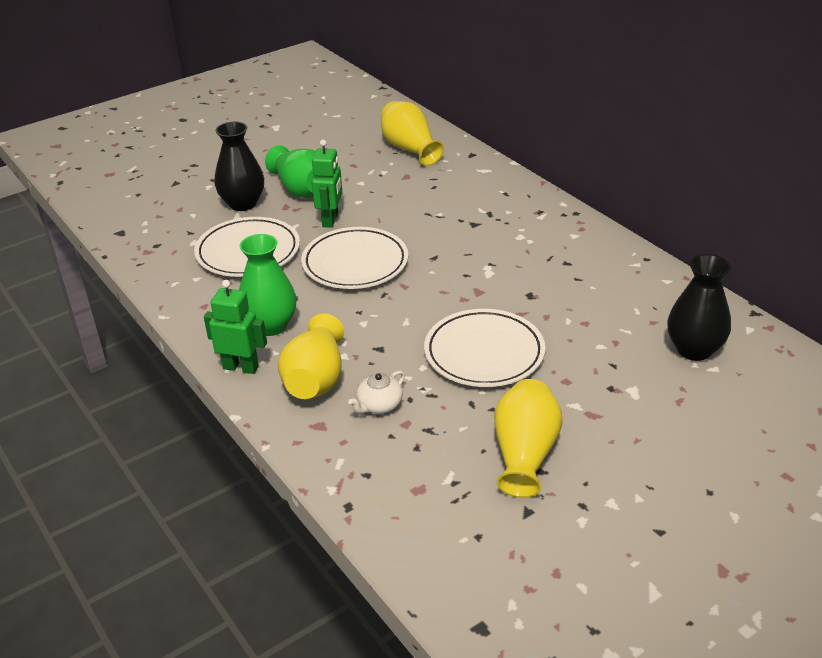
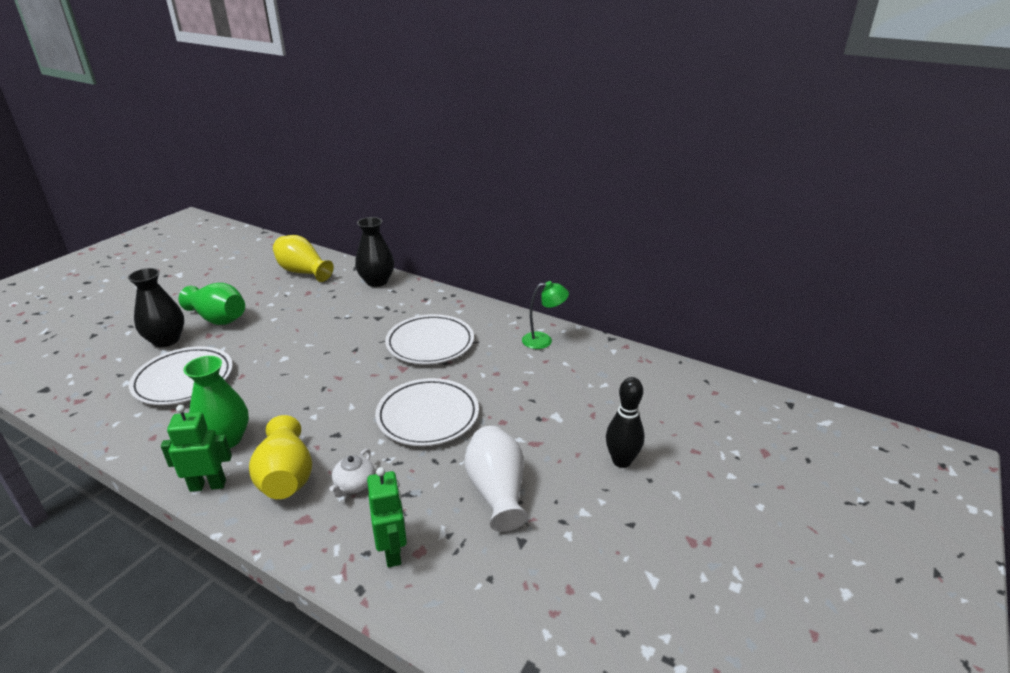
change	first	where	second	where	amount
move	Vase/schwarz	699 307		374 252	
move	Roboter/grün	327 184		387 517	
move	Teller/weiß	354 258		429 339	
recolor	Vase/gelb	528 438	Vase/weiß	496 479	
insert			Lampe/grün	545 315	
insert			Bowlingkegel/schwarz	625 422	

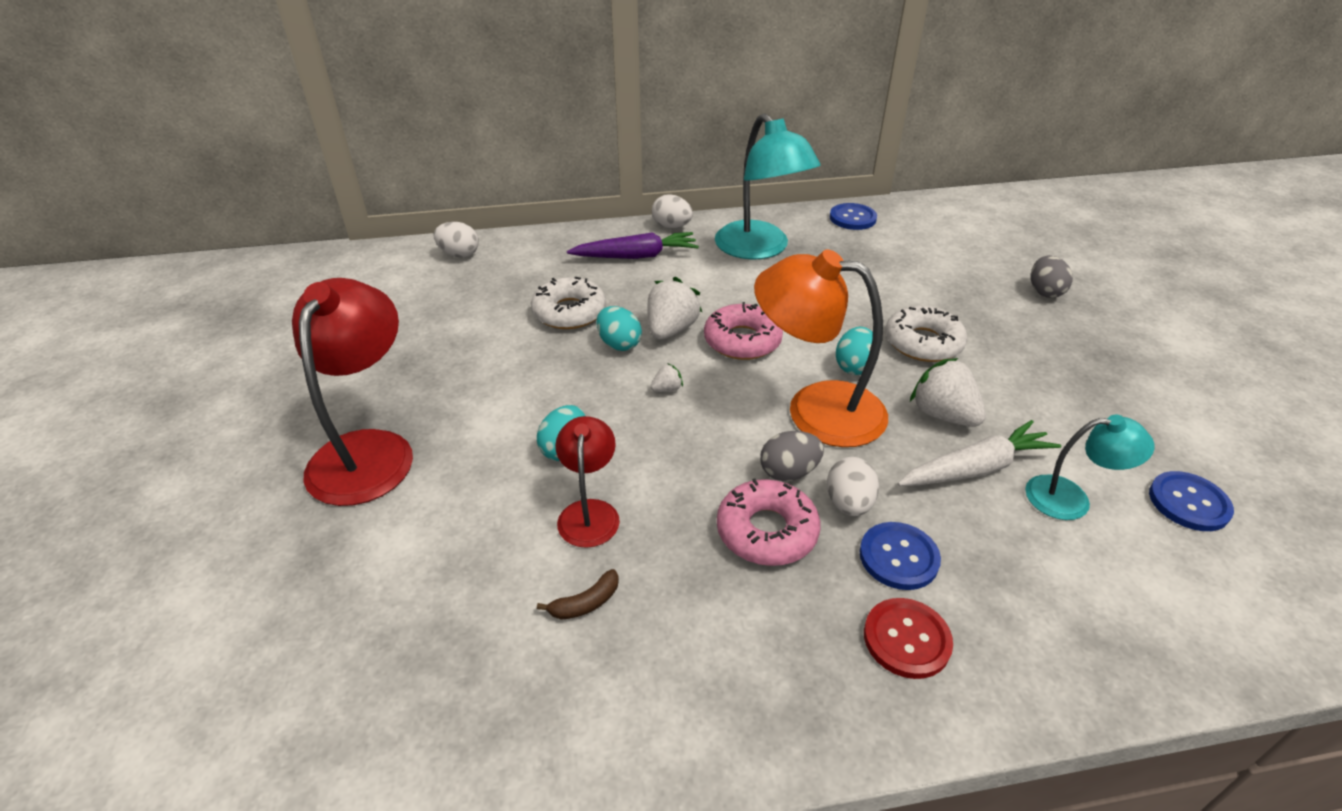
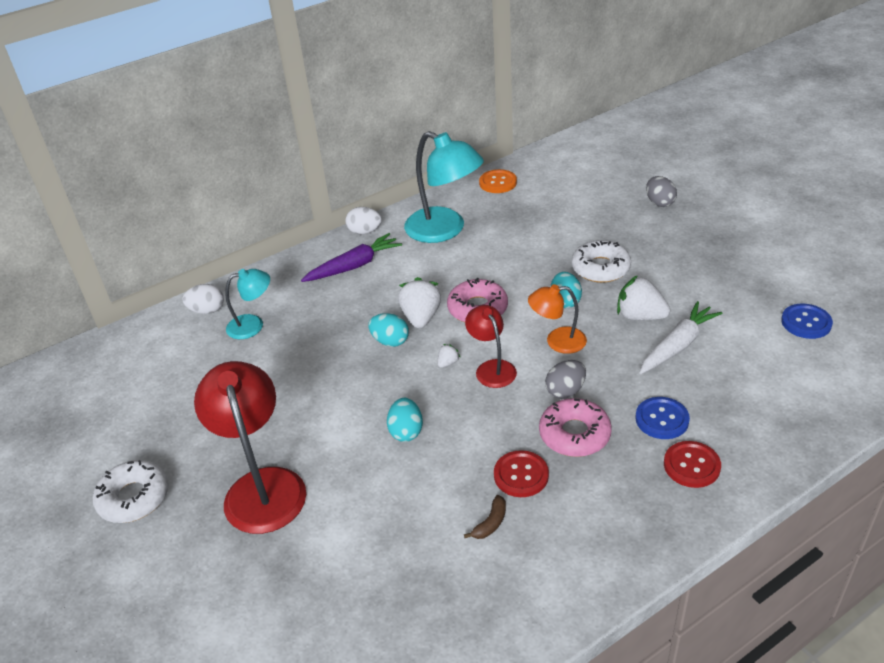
change	first	where	second	where	amount
move	Donut/weiß	568 303		131 491	
move	Lampe/türkis	1089 467		247 304	
move	Lampe/rot	587 482		491 346	
recolor	Knopf/blau	853 216	Knopf/orange	498 181	
insert			Knopf/rot	521 473	
resize	Lampe/orange	821 348		557 319	x0.55
delete	Ei/weiß	853 486			

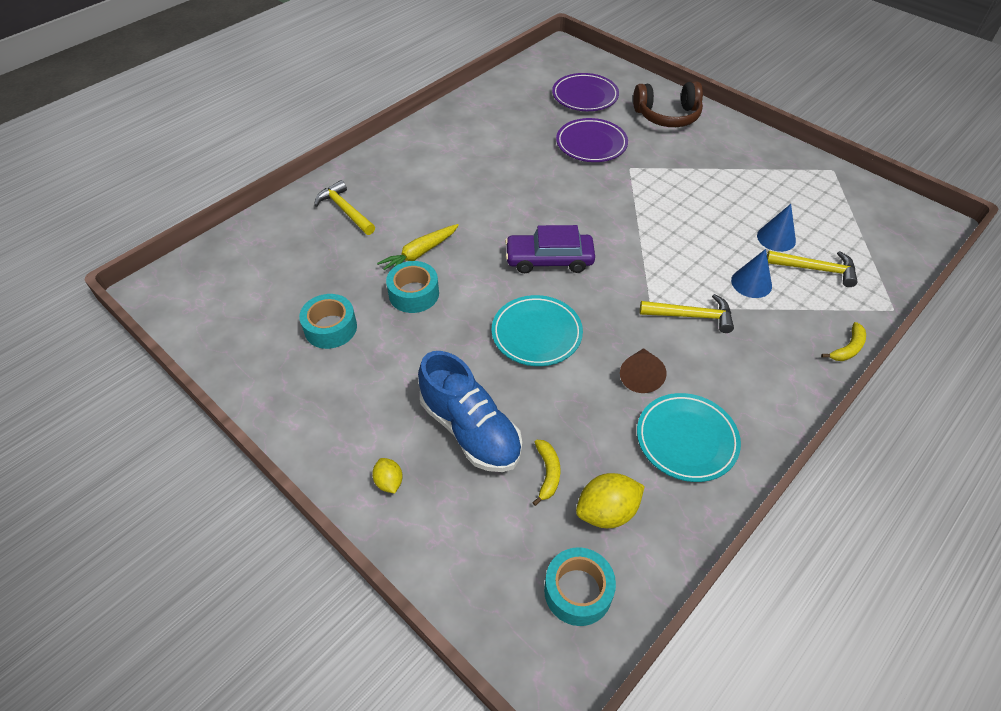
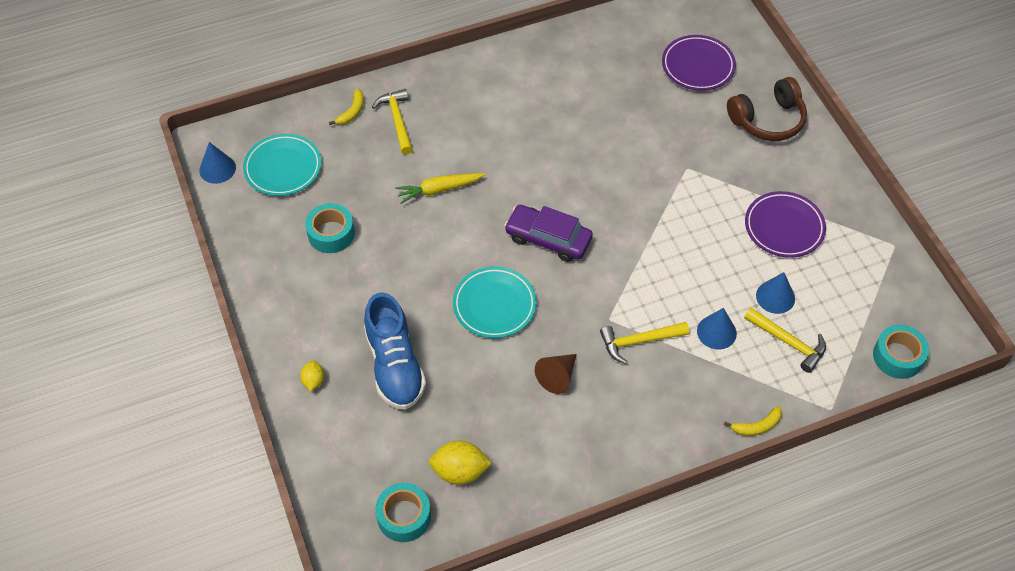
change	first	where	second	where	amount
insert			Kegel/blau	217 163	
move	Teller/türkis	689 437		282 165	
move	Banane/gelb	546 473		346 107	
rotate	Hammer/gelb	687 313		644 343	135 degrees clockwise
rotate	Kopfhörer/braun	668 104		767 109	45 degrees counterclockwise
move	Teller/lila	592 140		785 224	
move	Klebeband/türkis	412 287		901 352	

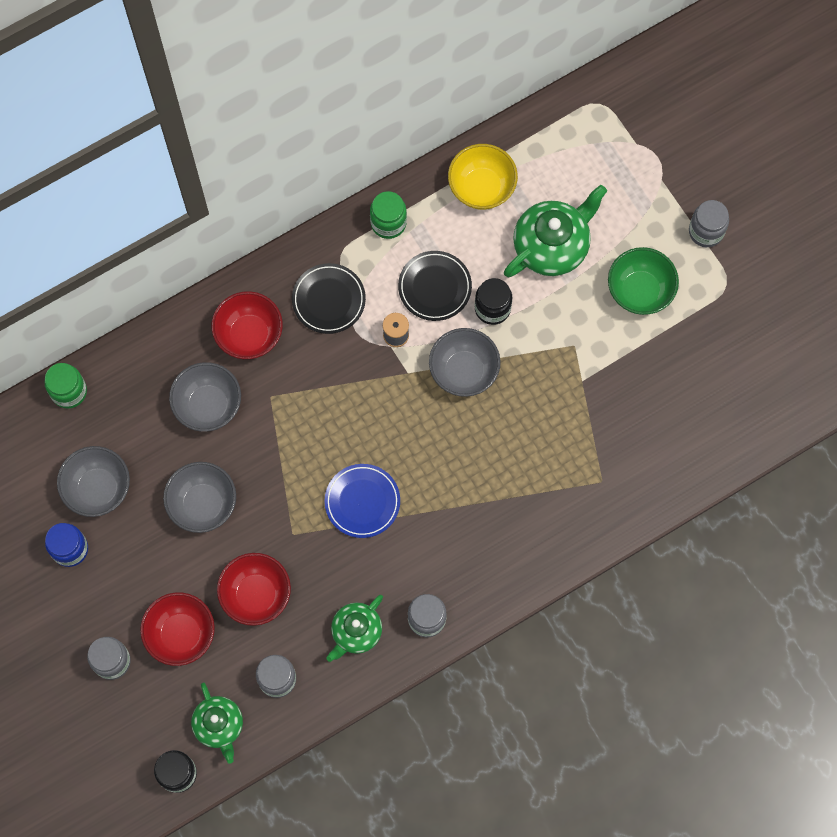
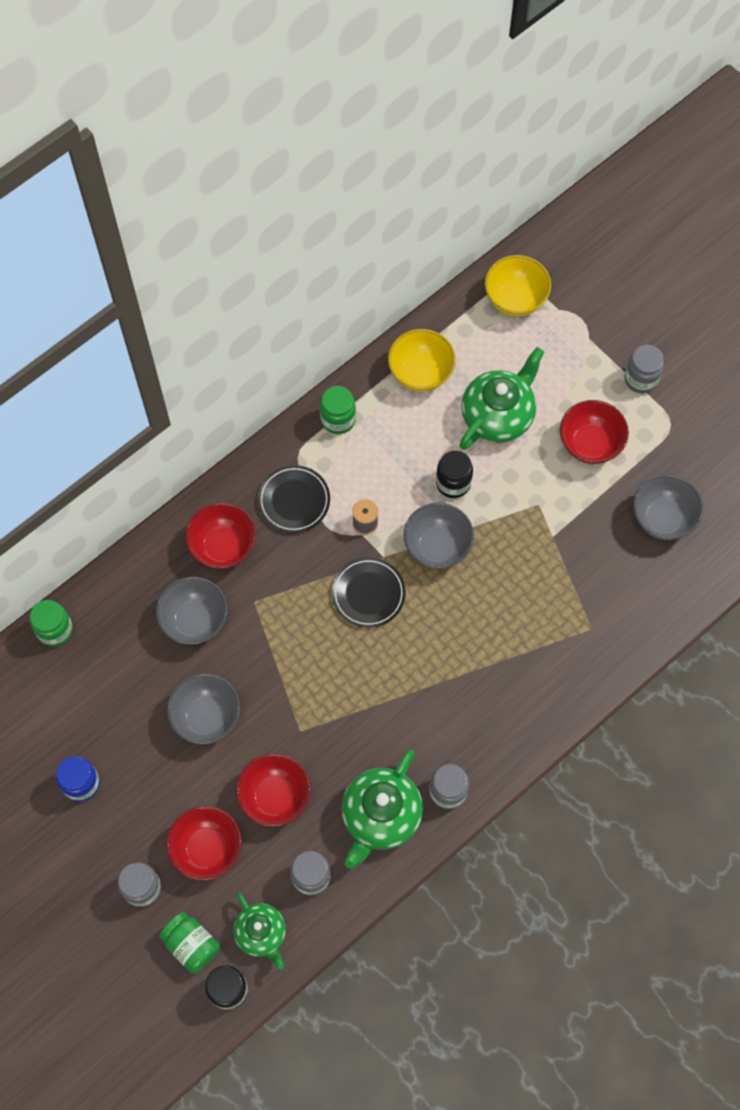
change	first	where	second	where	amount
insert			Einmachglas/grün	189 943	
move	Teller/schwarz	435 286		369 592	
resize	Teekanne/grün	354 628		382 809	x1.58
insert			Schüssel/gelb	518 285	
recolor	Schüssel/grün	643 281	Schüssel/rot	594 432	
move	Schüssel/grau	93 481		668 507	
delete	Teller/blau	362 501			

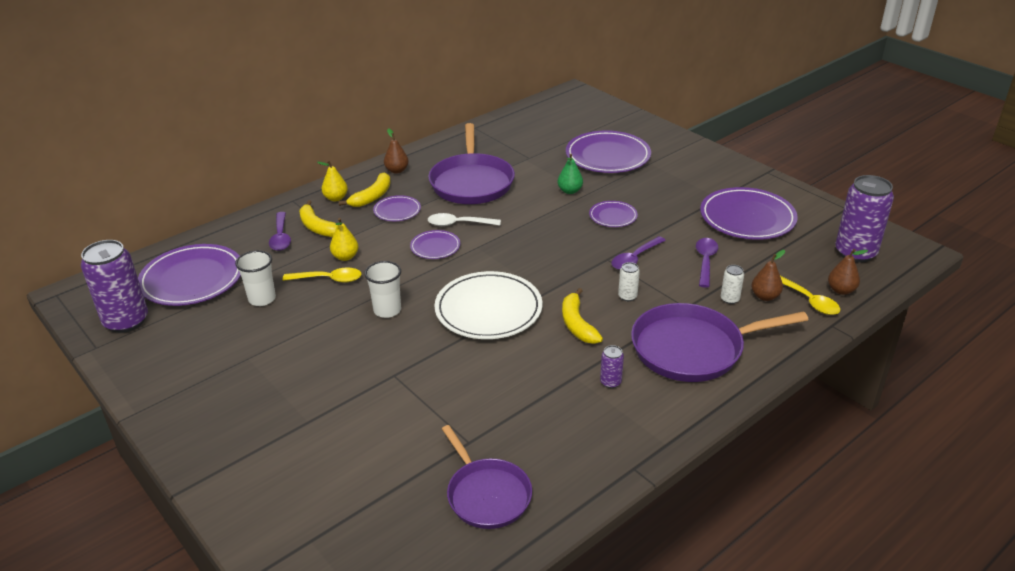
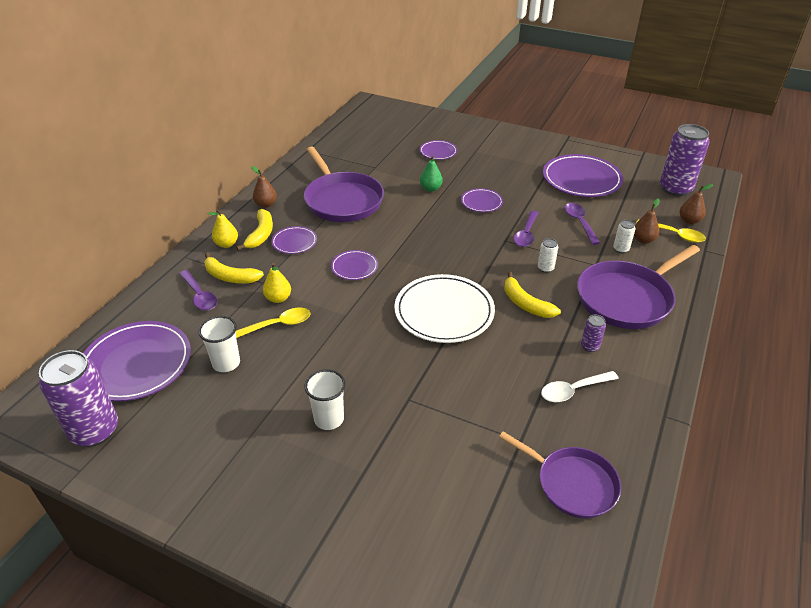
change	first	where	second	where	amount
move	Becher/weiß	382 289		325 399	
resize	Teller/lila	608 151		438 150	x0.51
move	Löffel/weiß	464 219		580 386	

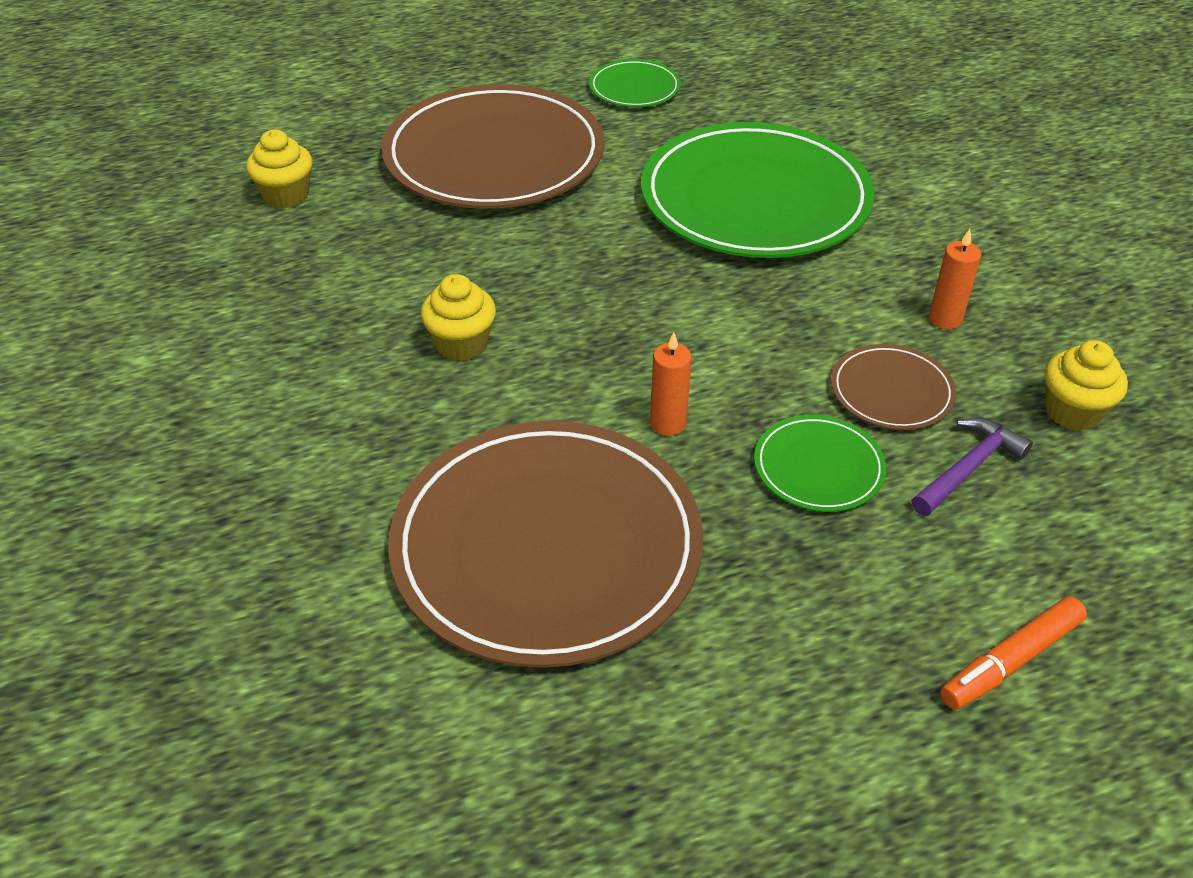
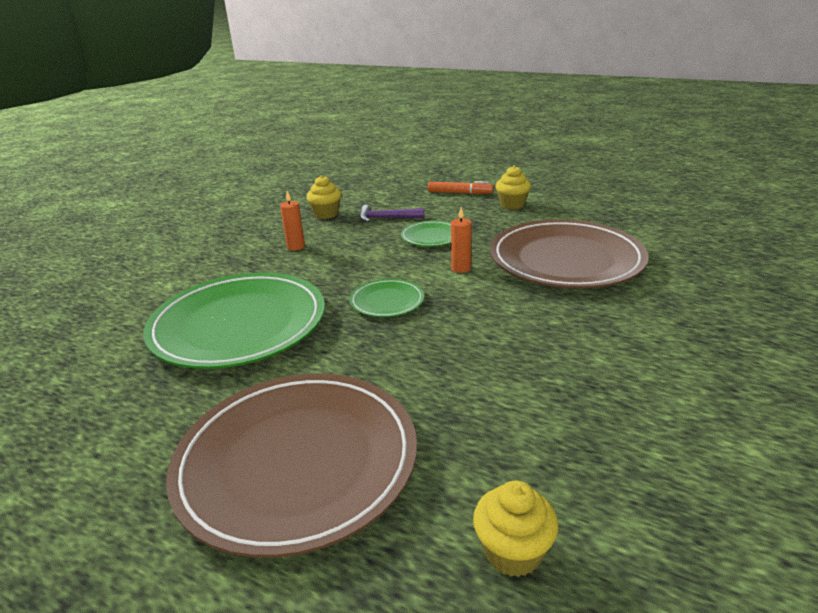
change	first	where	second	where	amount
move	Teller/grün	635 83		387 298	
move	Muffin/gelb	458 317		513 187	
delete	Teller/braun	893 387			

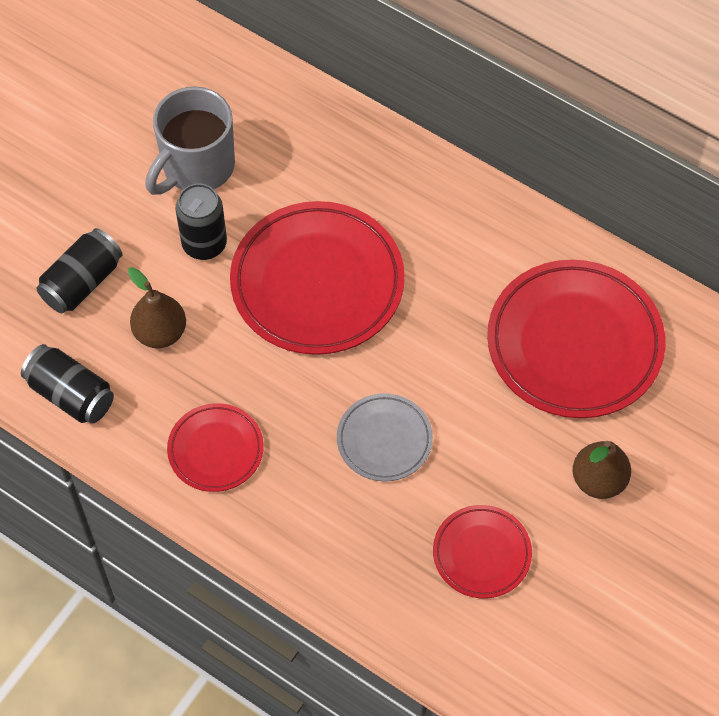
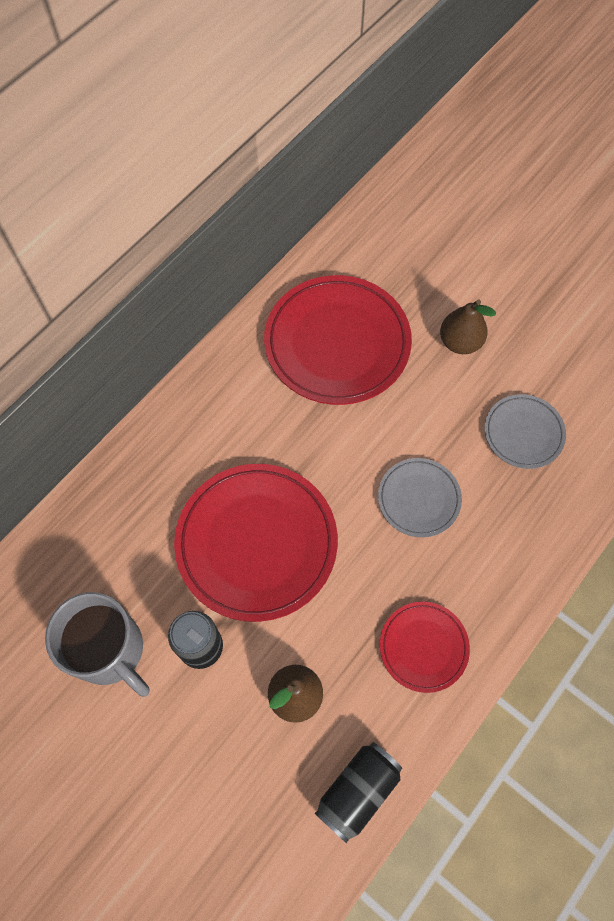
change	first	where	second	where	amount
recolor	Teller/rot	482 551	Teller/grau	525 431	
delete	Dose/schwarz	79 270			

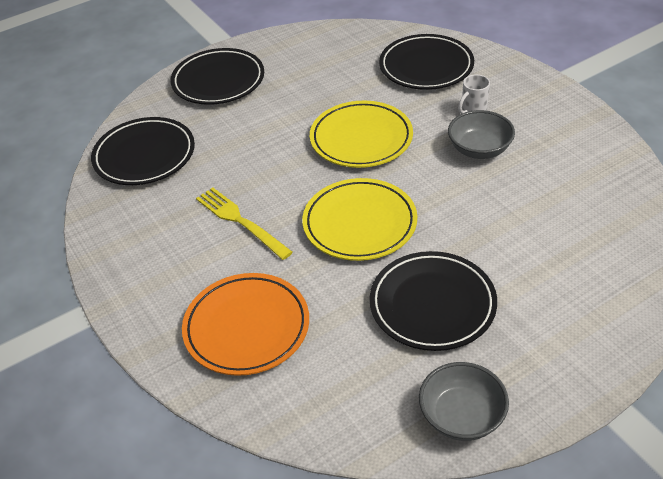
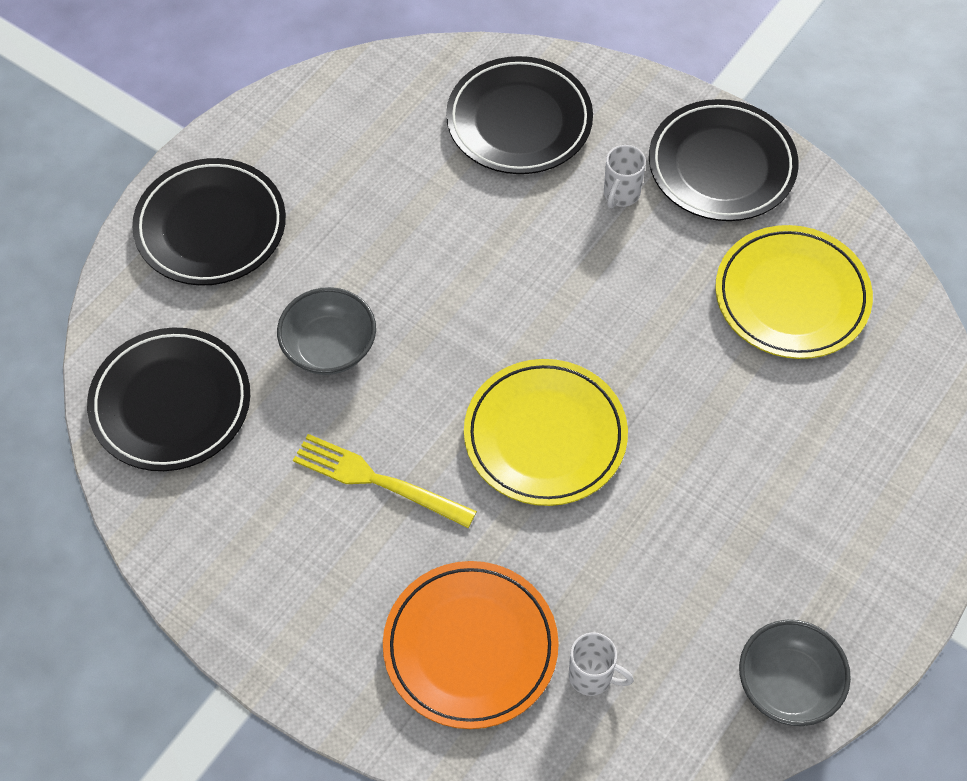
change	first	where	second	where	amount
move	Schüssel/grau	481 134		326 331	
insert			Tasse/weiß	601 664	
move	Teller/schwarz	433 301		724 160	
move	Teller/gelb	361 134		794 292	

